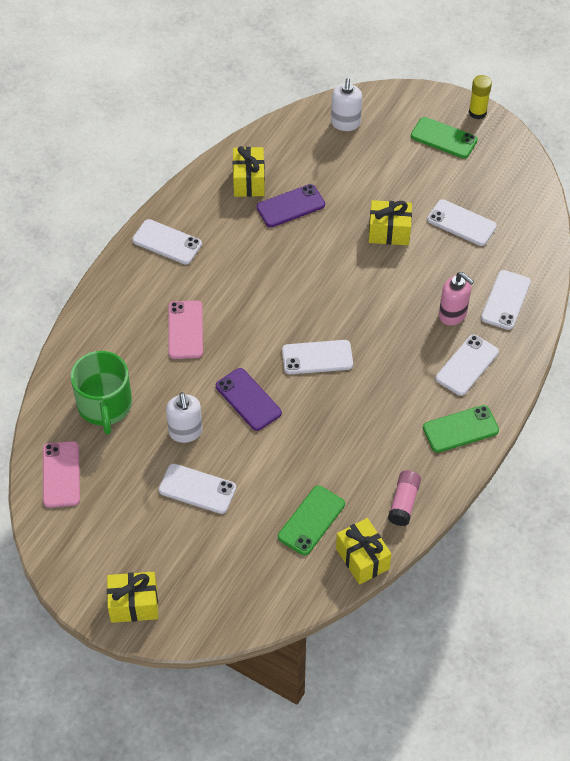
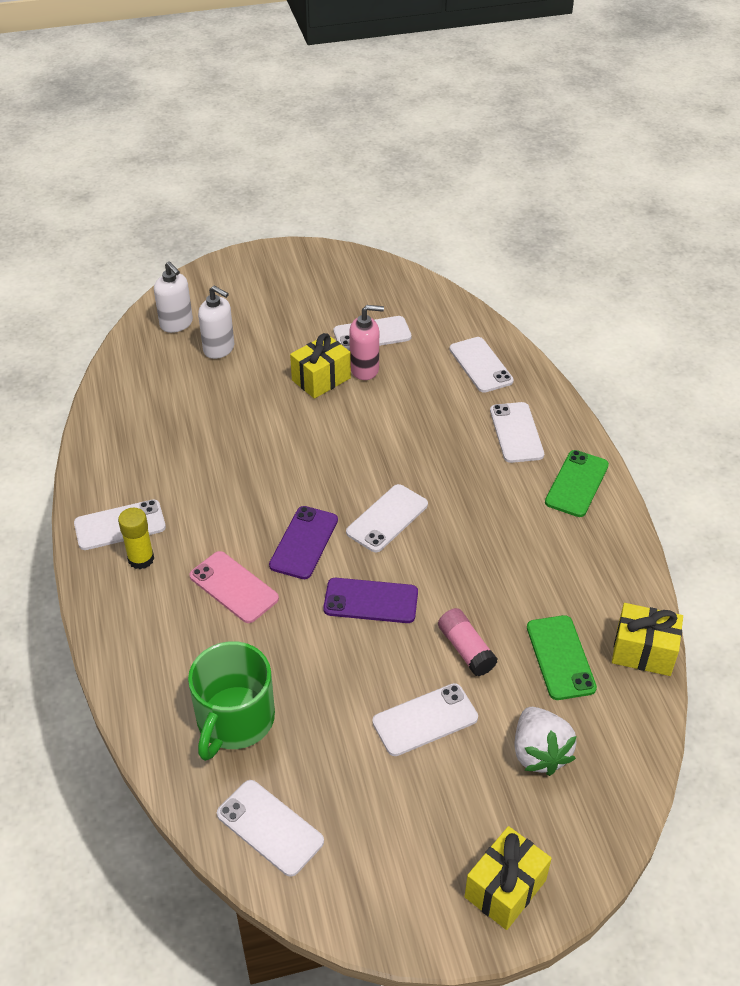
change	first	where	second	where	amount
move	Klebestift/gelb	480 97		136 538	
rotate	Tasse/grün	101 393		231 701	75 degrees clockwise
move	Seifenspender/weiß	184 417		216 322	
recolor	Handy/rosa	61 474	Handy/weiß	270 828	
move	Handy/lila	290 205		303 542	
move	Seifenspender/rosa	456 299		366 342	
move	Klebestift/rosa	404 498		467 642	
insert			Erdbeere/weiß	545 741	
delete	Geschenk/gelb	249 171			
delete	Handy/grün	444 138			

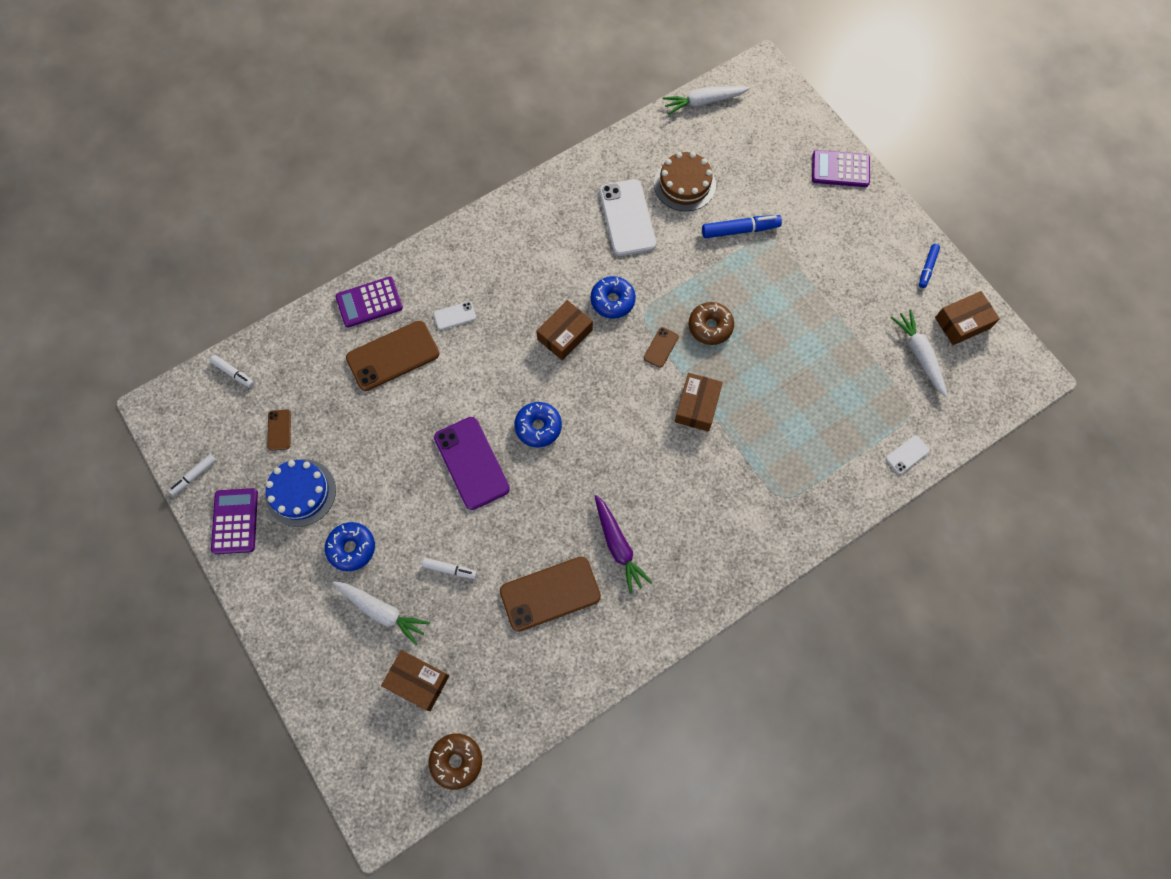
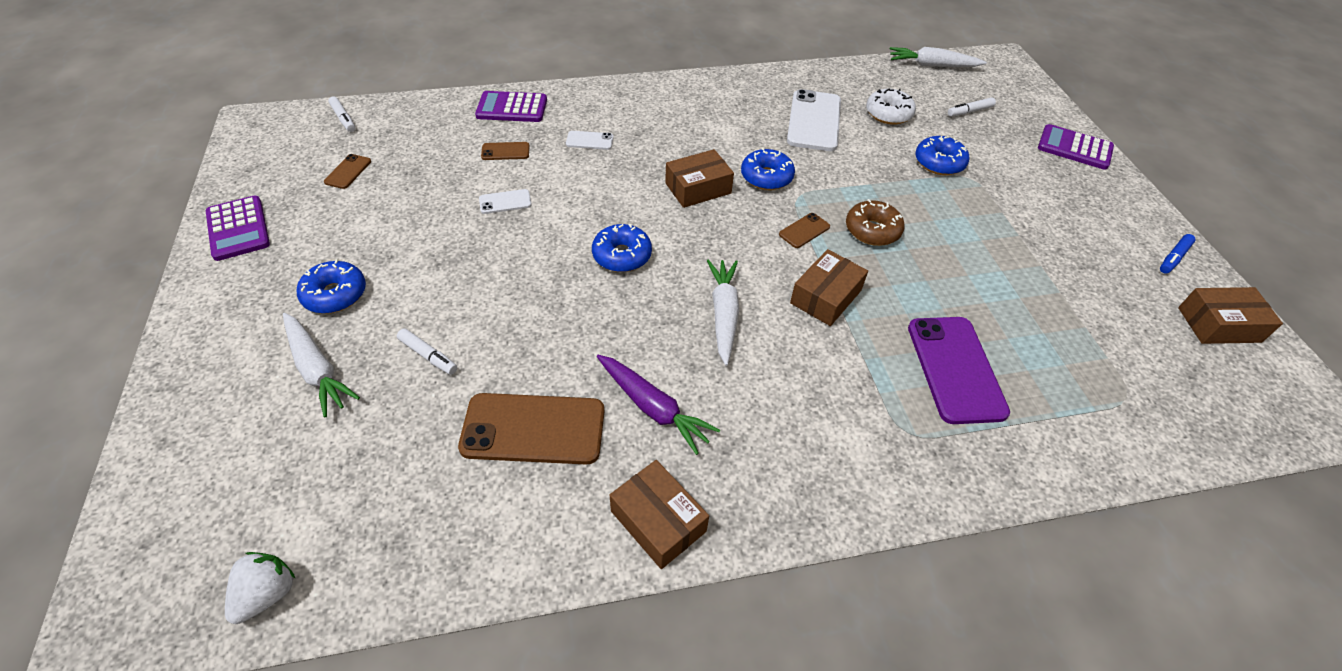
change	first	where	second	where	amount
rotate	Taschenrechner/lila	234 521		238 228	135 degrees clockwise
replace	Donut/braun	455 761	Erdbeere/weiß	260 588	
move	Handy/weiß	908 454		505 201	
resize	Handy/braun	392 356		505 151	x0.47
rotate	Karotte/lila	624 544		658 405	45 degrees counterclockwise
move	Schachtel/braun	415 680		659 514	
move	Karotte/weiß	919 353		723 313	
replace	Kuchen/braun	685 181	Donut/weiß	891 106	
move	Handy/lila	472 463		959 370	
replace	Filzstift/blau	742 226	Donut/blau	942 155	
move	Filzstift/weiß	192 475		972 107	
delete	Kuchen/blau	300 493			

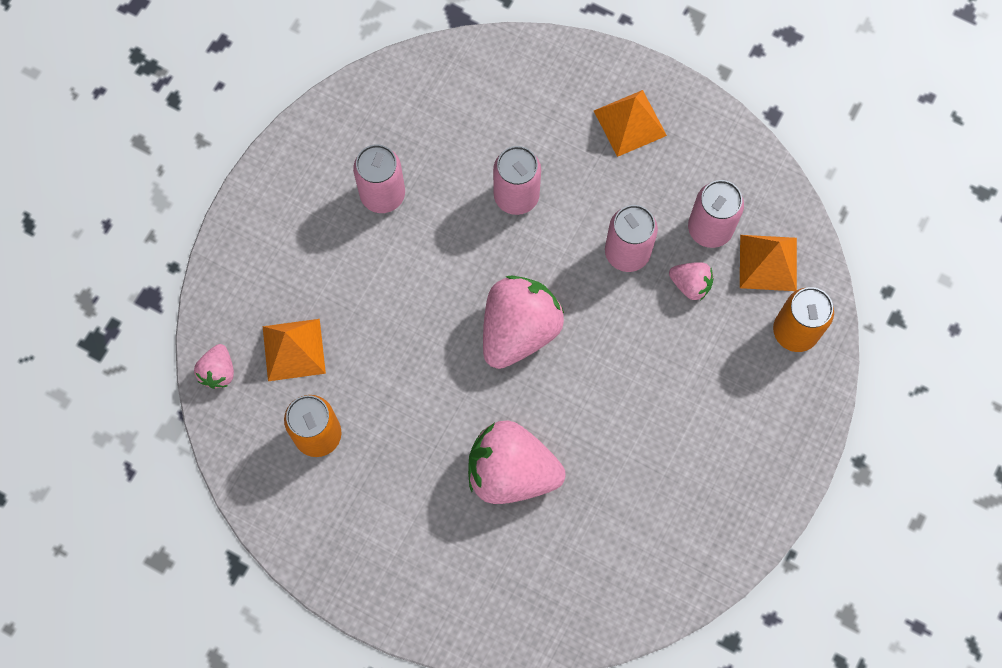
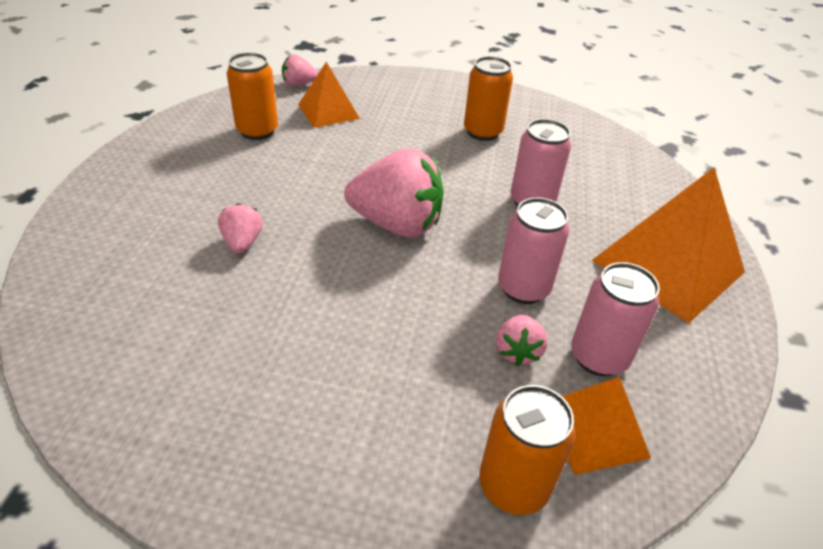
change	first	where	second	where	amount
resize	Erdbeere/rosa	516 462		240 228	x0.48
recolor	Dose/rosa	379 178	Dose/orange	488 98	
resize	Pyramide/orange	630 123		668 245	x1.74

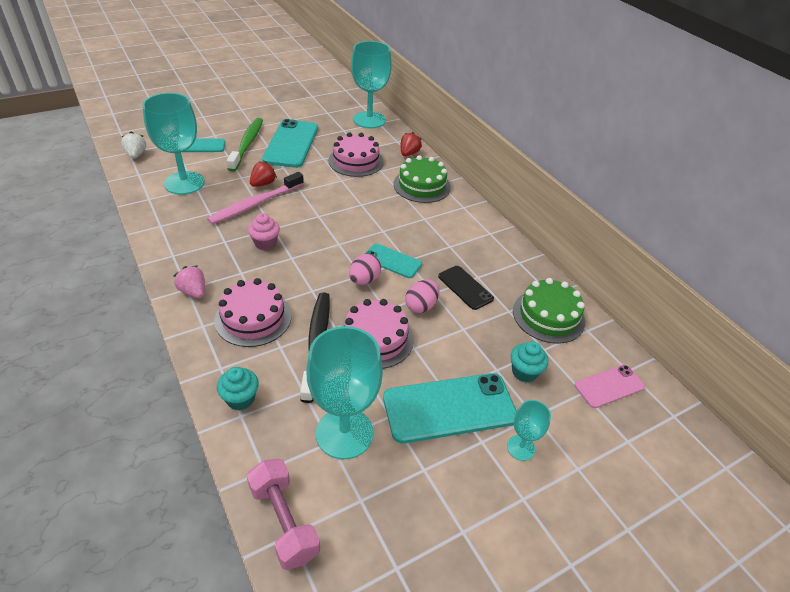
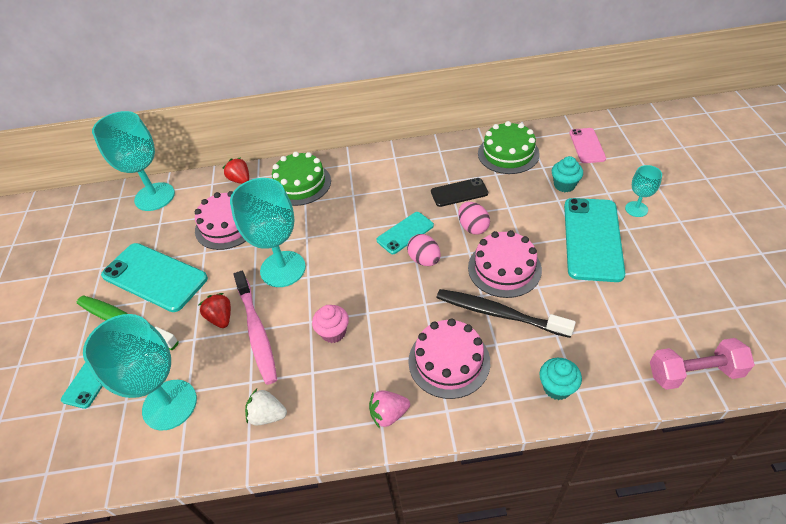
change	first	where	second	where	amount
move	Kelch/türkis	344 392		268 232	
move	Erdbeere/weiß	133 145		266 407	

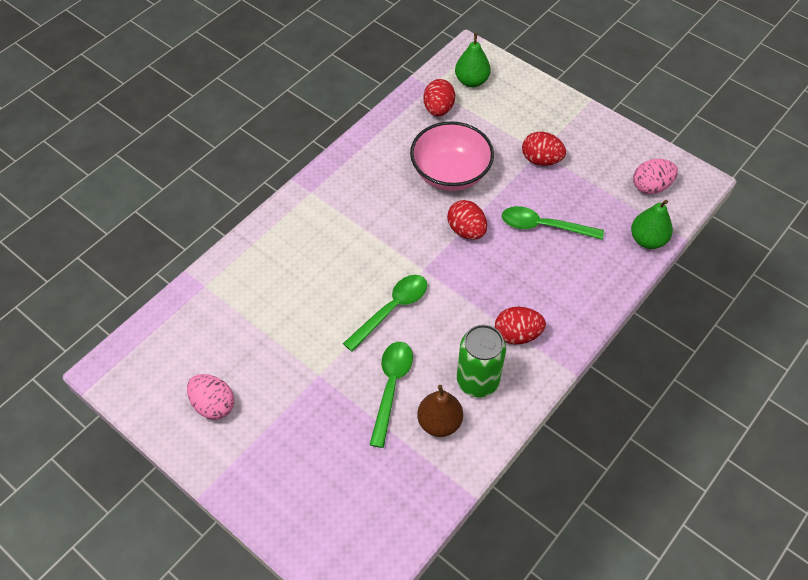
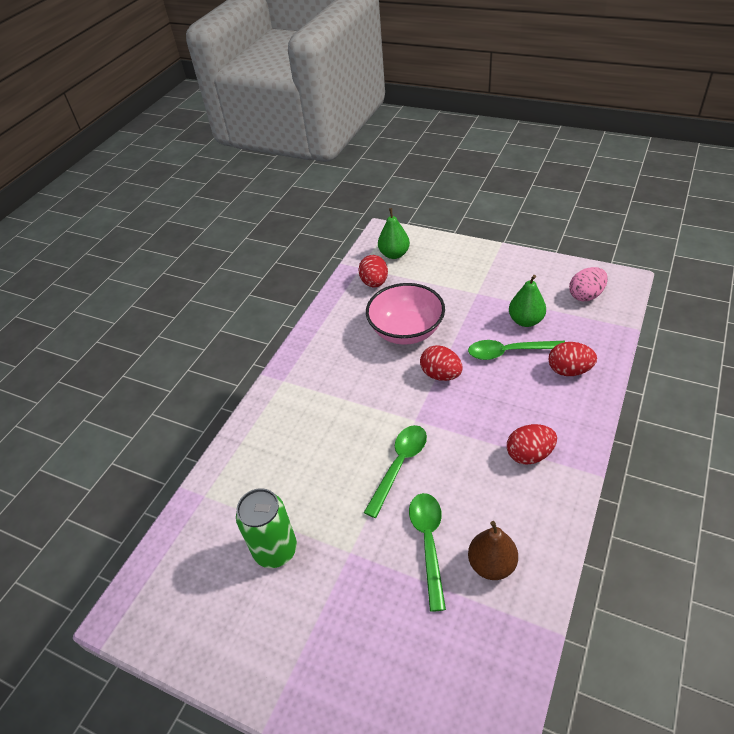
change	first	where	second	where	amount
move	Dose/grün	481 361		266 528	
move	Birne/grün	652 224		527 301	
move	Ei/rot	544 149		572 359	
delete	Ei/rosa	210 397			

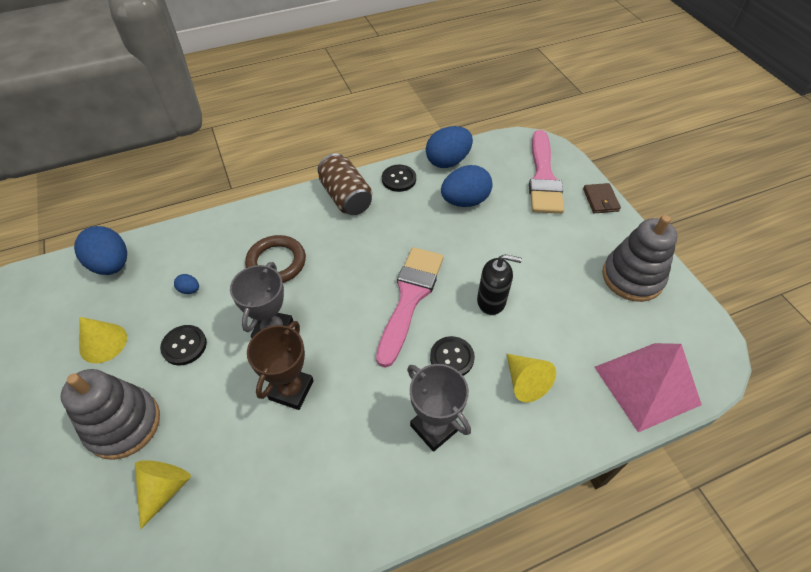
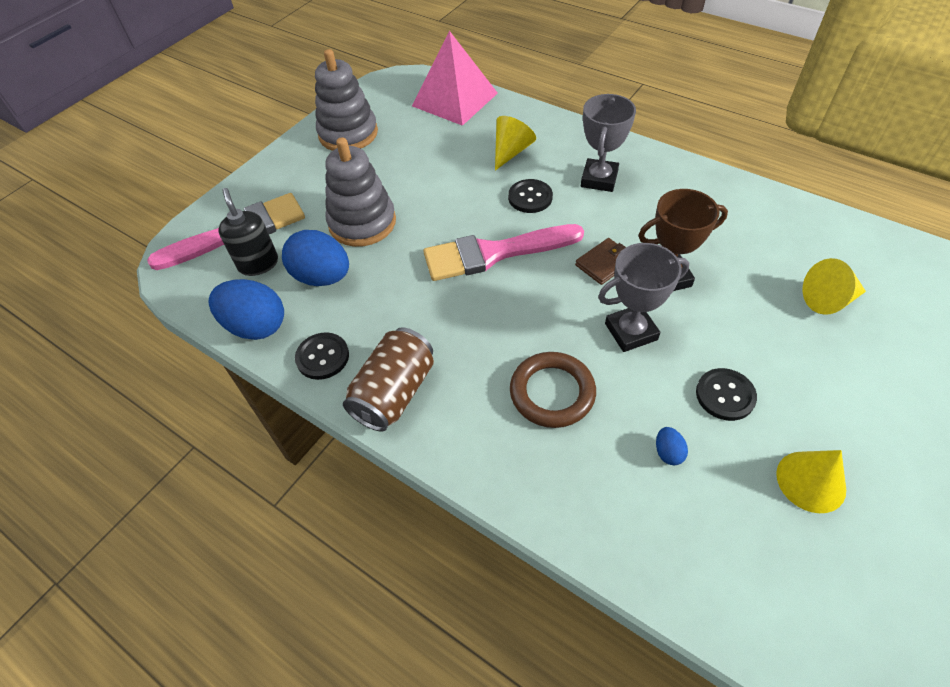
change	first	where	second	where	amount
move	Seifenspender/schwarz	499 284		248 232	
move	Stapelspielzeug/grau	110 414		360 192	
move	Geldbörse/braun	602 198		600 261	
delete	Ei/blau	100 250			

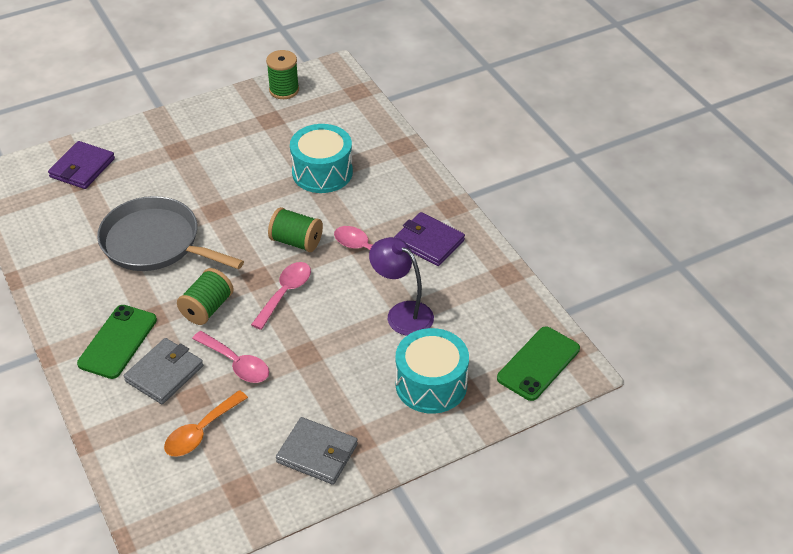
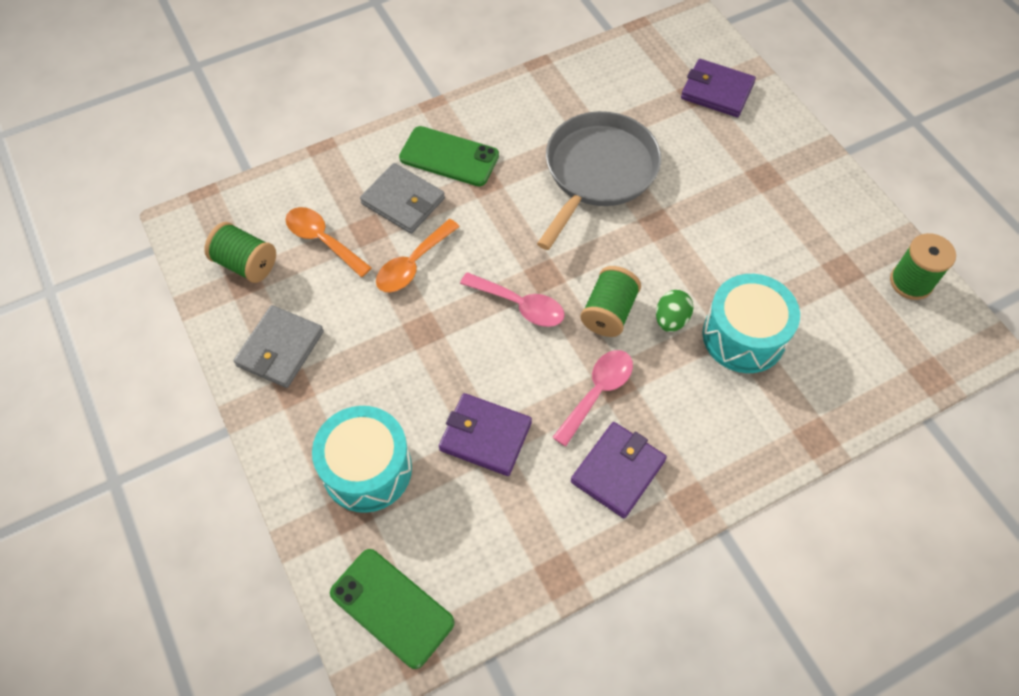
change	first	where	second	where	amount
move	Garnrolle/grün	205 296		240 252	
recolor	Löffel/rosa	230 357	Löffel/orange	418 256	
replace	Lampe/lila	401 286	Geldbörse/lila	485 434	
insert			Ei/grün	674 311	

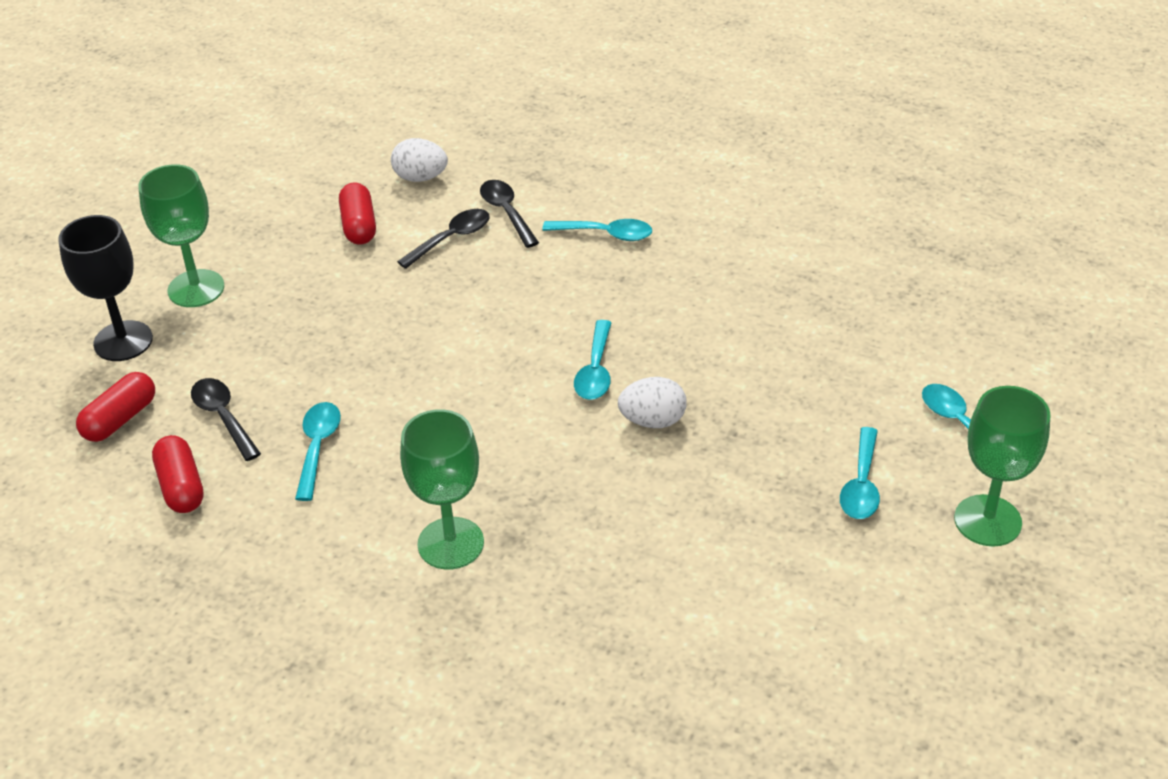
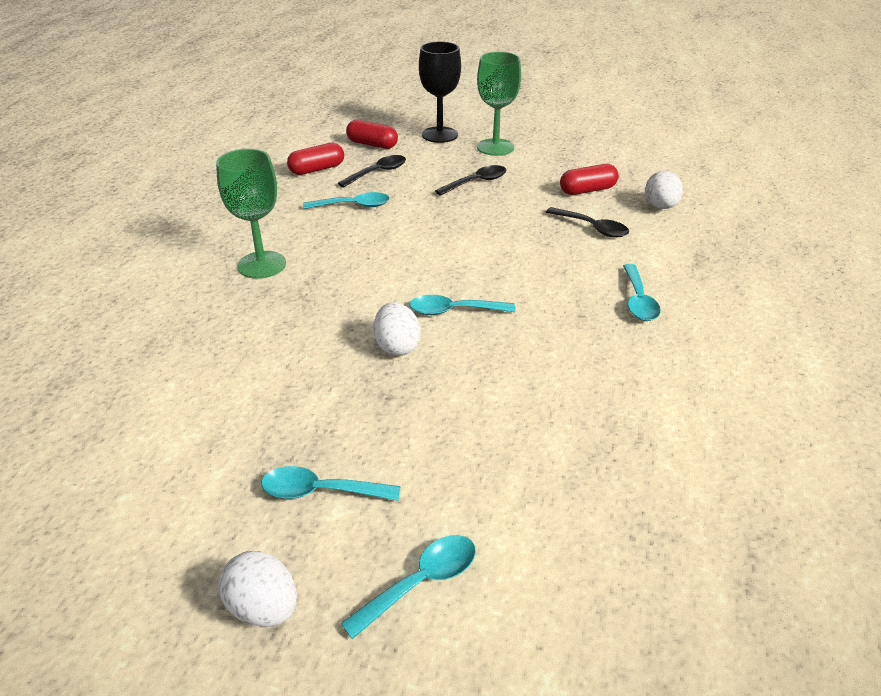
change	first	where	second	where	amount
replace	Kelch/grün	1002 466	Ei/weiß	258 589	
move	Löffel/schwarz	509 214		470 180	

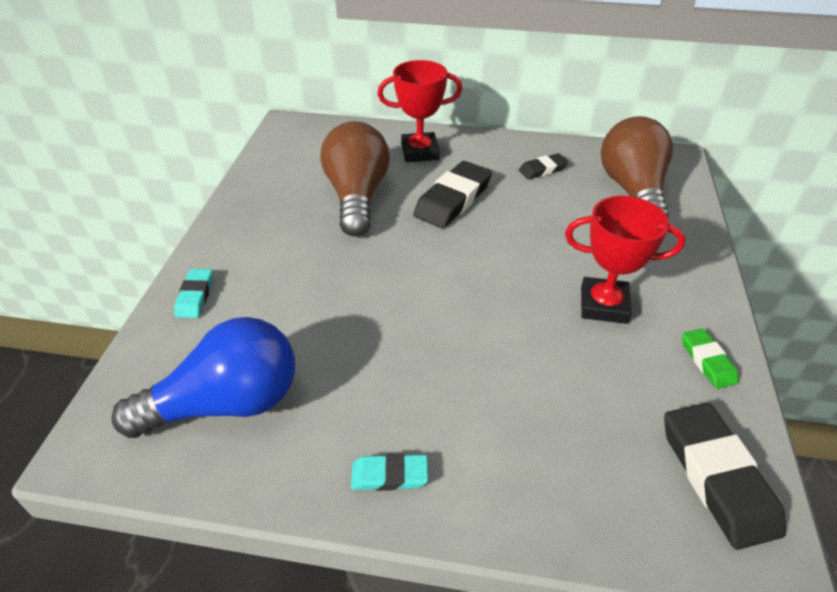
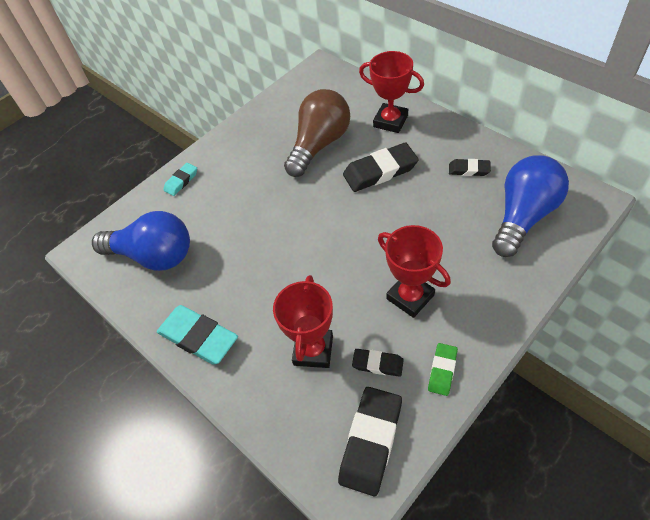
change	first	where	second	where	amount
resize	Radiergummi/türkis	389 472		197 335	x1.83
insert			Pokal/rot	303 321	
insert			Radiergummi/schwarz	378 363	
recolor	Glühbirne/braun	637 166	Glühbirne/blau	530 206	

